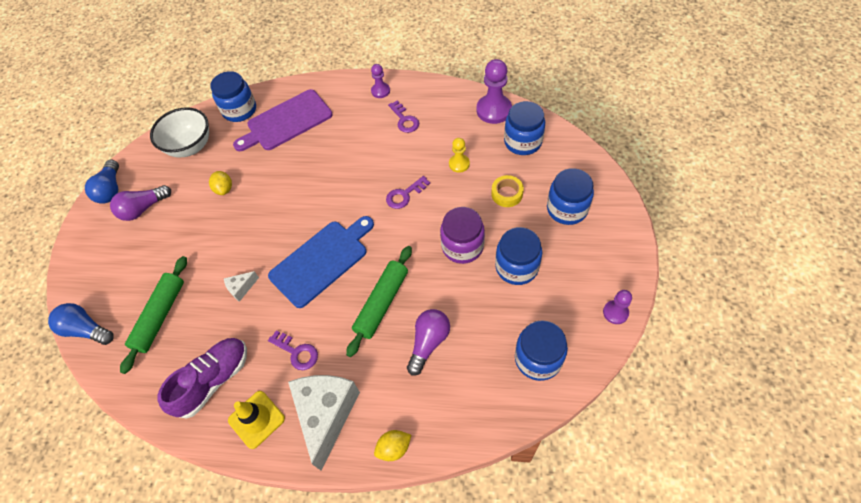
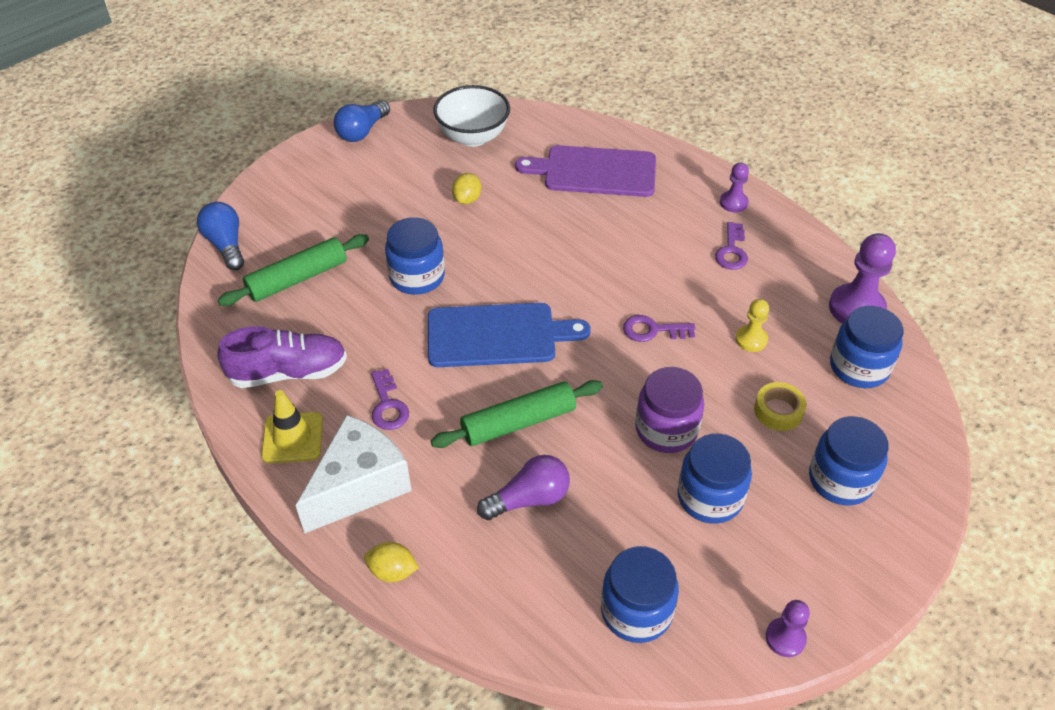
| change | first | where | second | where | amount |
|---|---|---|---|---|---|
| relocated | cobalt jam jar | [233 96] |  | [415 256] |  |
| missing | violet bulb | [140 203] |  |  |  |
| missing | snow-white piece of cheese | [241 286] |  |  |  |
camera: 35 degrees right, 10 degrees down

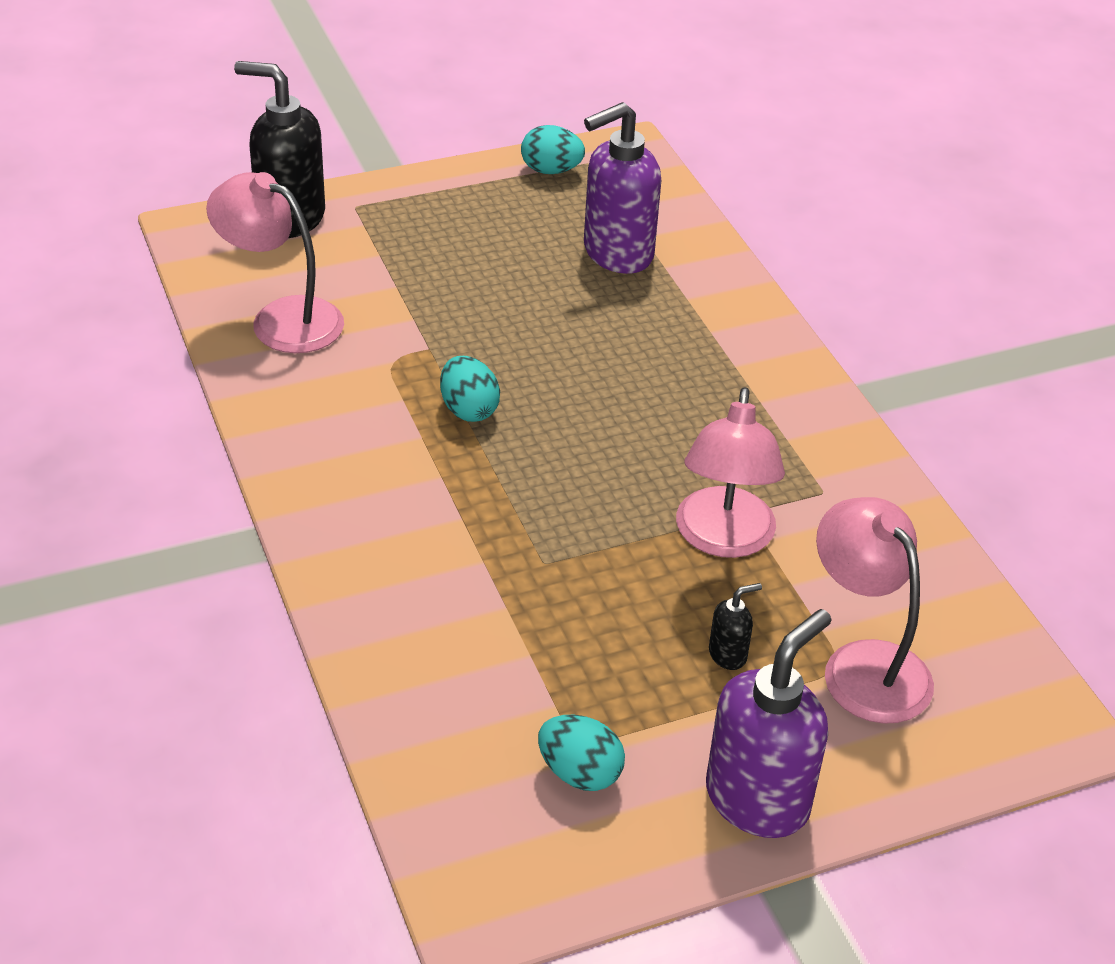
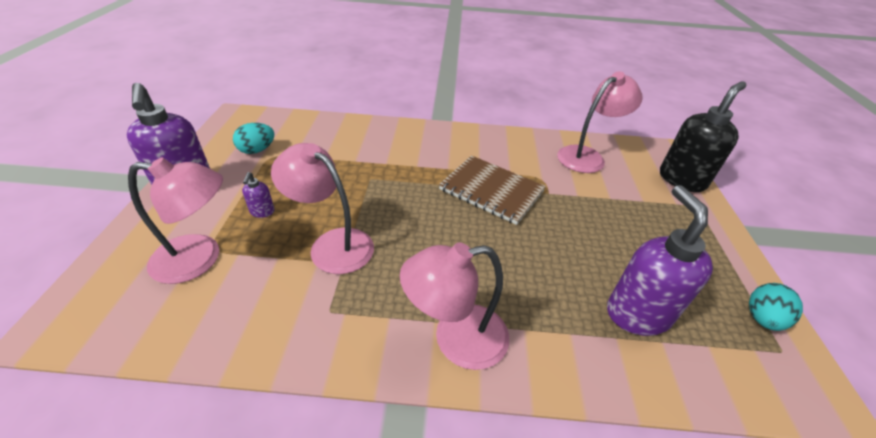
| change | first | where | second | where | amount |
|---|---|---|---|---|---|
| exchanged | aqua egg | [470 389] | brown exercise book | [492 190] |  |
| colour | jet-black pump bottle | [735 626] | violet pump bottle | [258 195] |  |
| appeared |  |  | rose-pink lamp | [454 306] |  |
camera: 115 degrees right, 0 degrees up

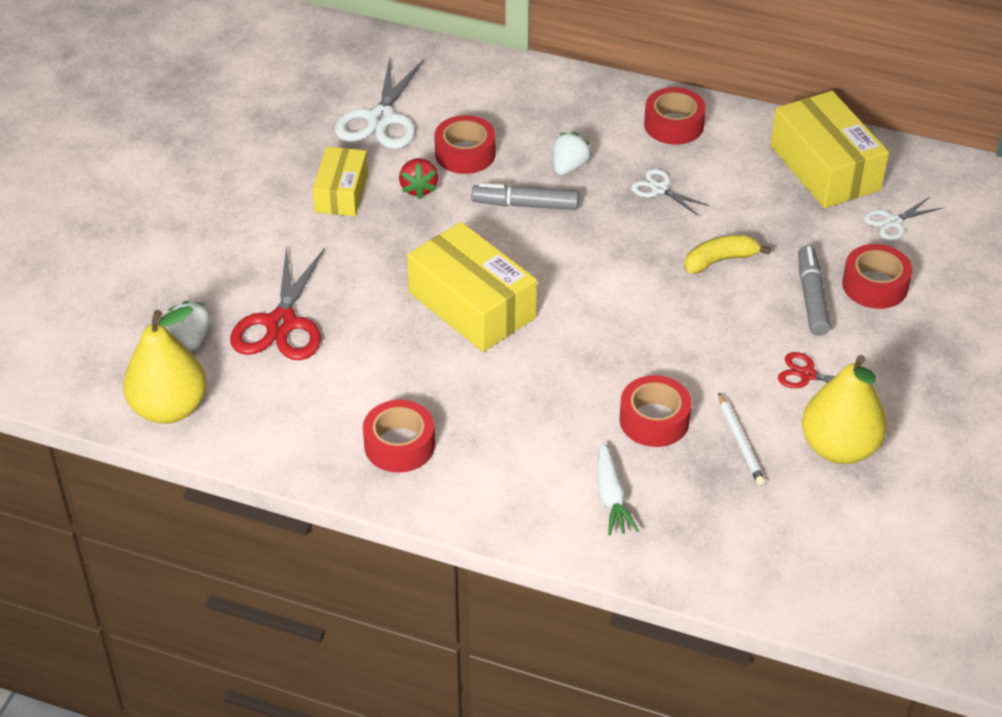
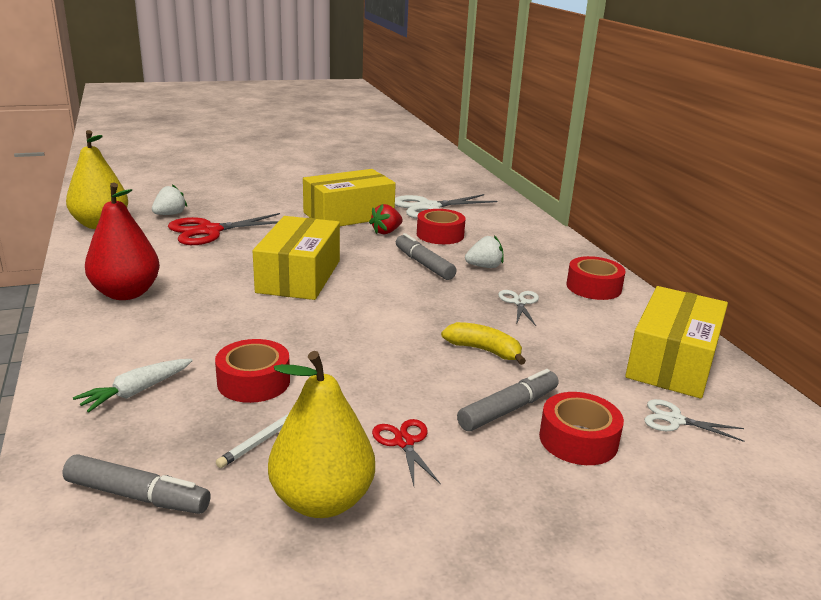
| change | first | where | second | where | amount |
|---|---|---|---|---|---|
| size | bright yellow parcel | [340 181] |  | [349 197] | x1.63 |
| exchanged | red tape | [399 436] | red pear fruit | [122 241] |  |
| appeared |  |  | ash-grey felt pen | [137 484] |  |
camera: 50 degrees right, 20 degrees down

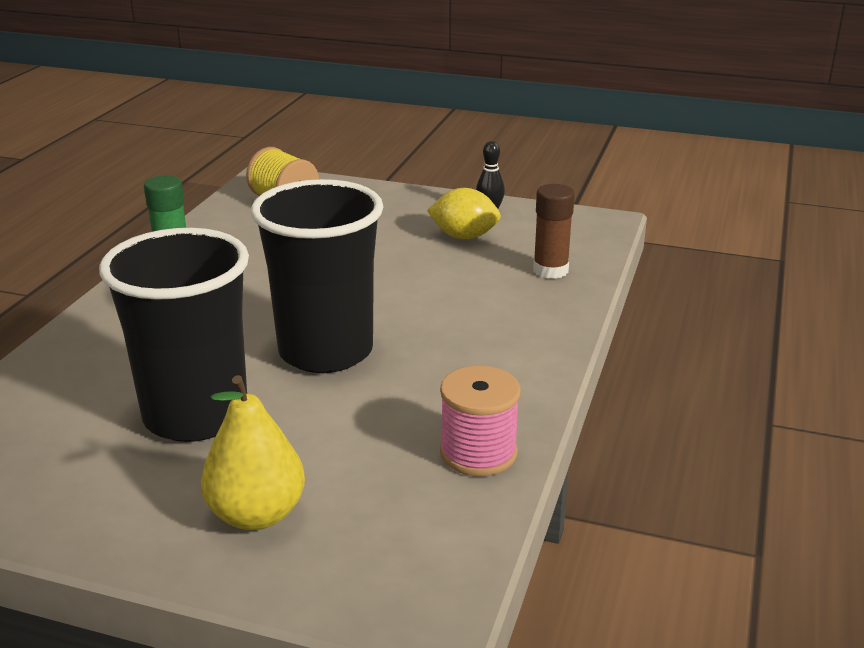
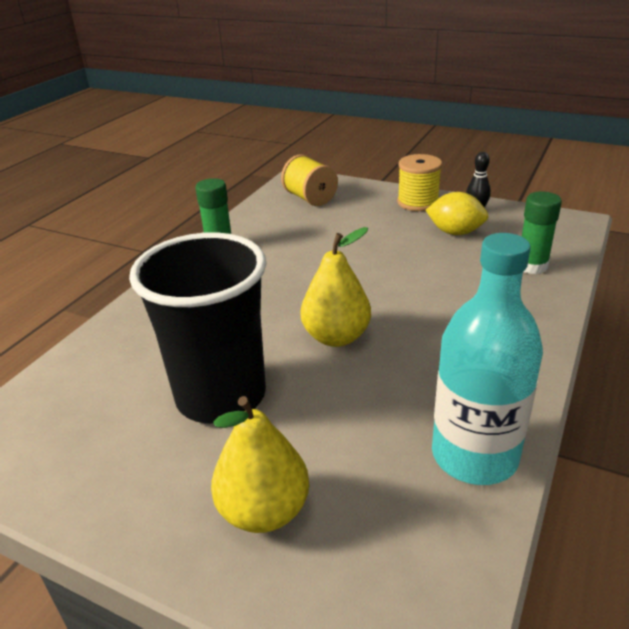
| change | first | where | second | where | amount |
|---|---|---|---|---|---|
| exchanged | jet-black tumbler | [317 276] | bright yellow pear fruit | [336 287] |  |
| colour | brown stick of glue | [554 231] | emerald stick of glue | [542 232] |  |
| exchanged | rose-pink reel of thread | [480 421] | aqua drink bottle | [487 359] |  |
| appeared |  |  | bright yellow reel of thread | [419 182] |  |
camera: 10 degrees right, 5 degrees up

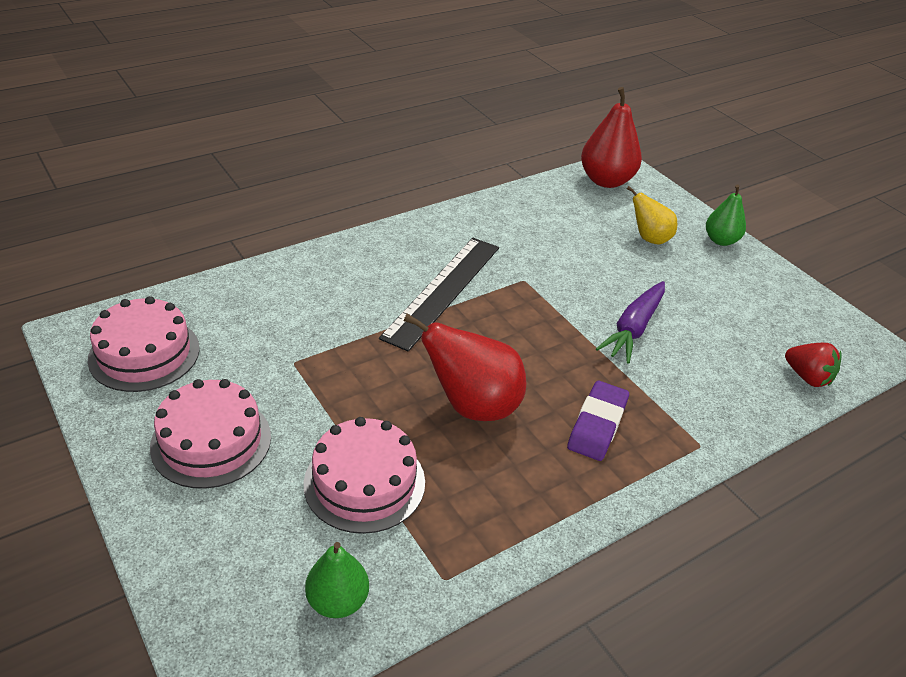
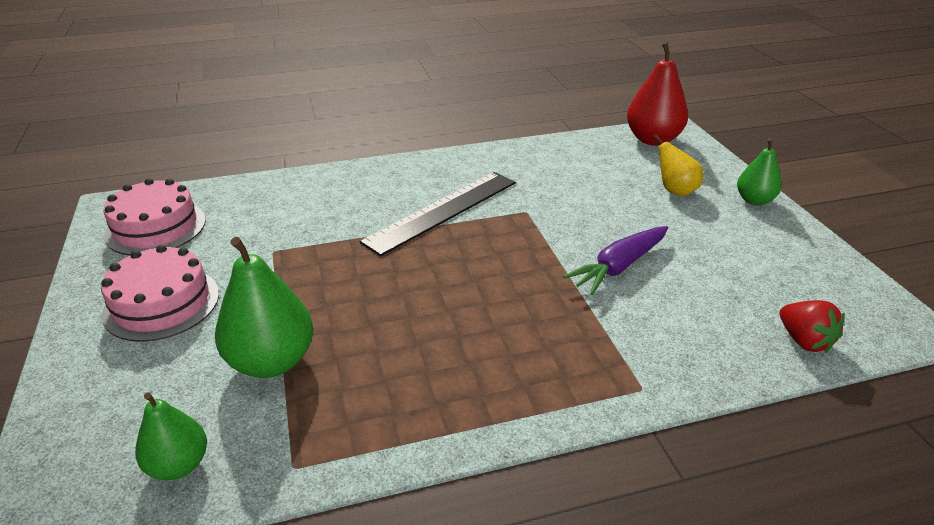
| change | first | where | second | where | amount |
|---|---|---|---|---|---|
| missing | red pear fruit | [465 367] |  |  |  |
| missing | violet pencil eraser | [598 421] |  |  |  |
| exchanged | rose-pink layer cake | [364 475] | emerald pear fruit | [264 307] |  |
camera: 20 degrees right, 5 degrees down

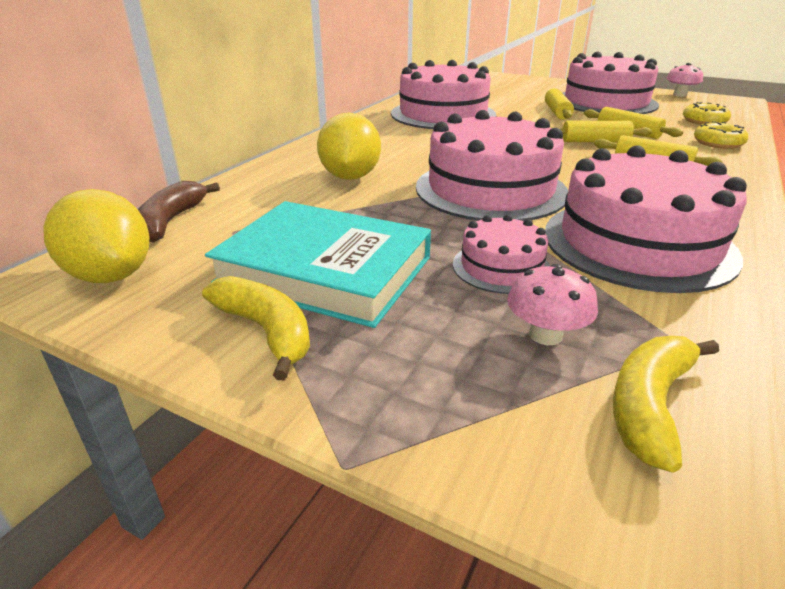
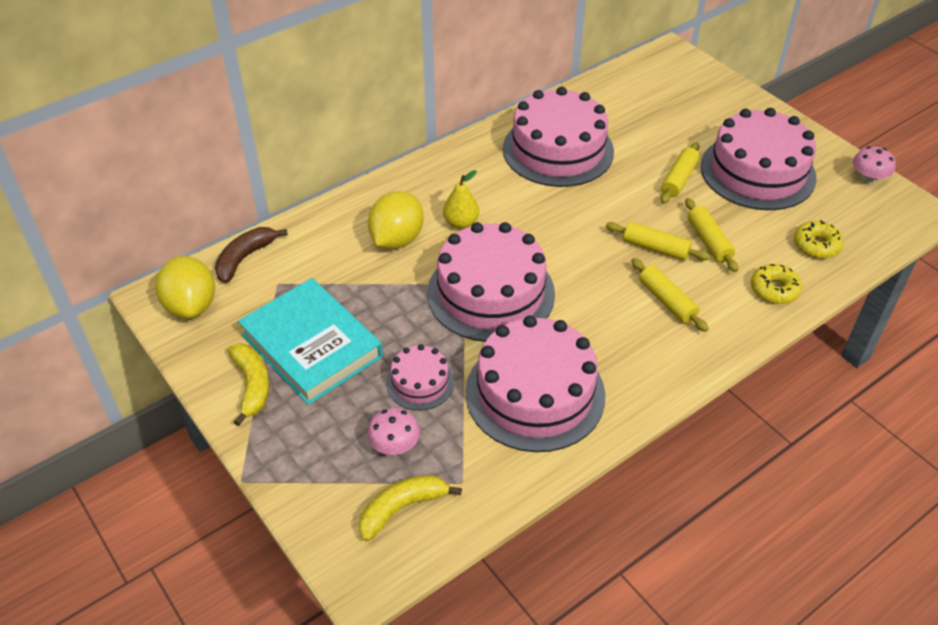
| change | first | where | second | where | amount |
|---|---|---|---|---|---|
| appeared |  |  | bright yellow pear fruit | [461 199] |  |
camera: 25 degrees right, 15 degrees up

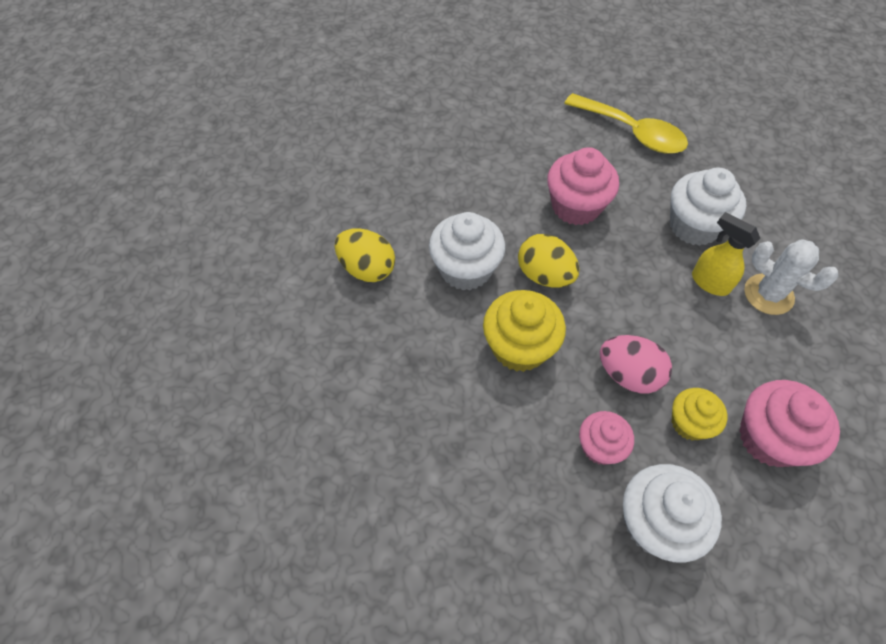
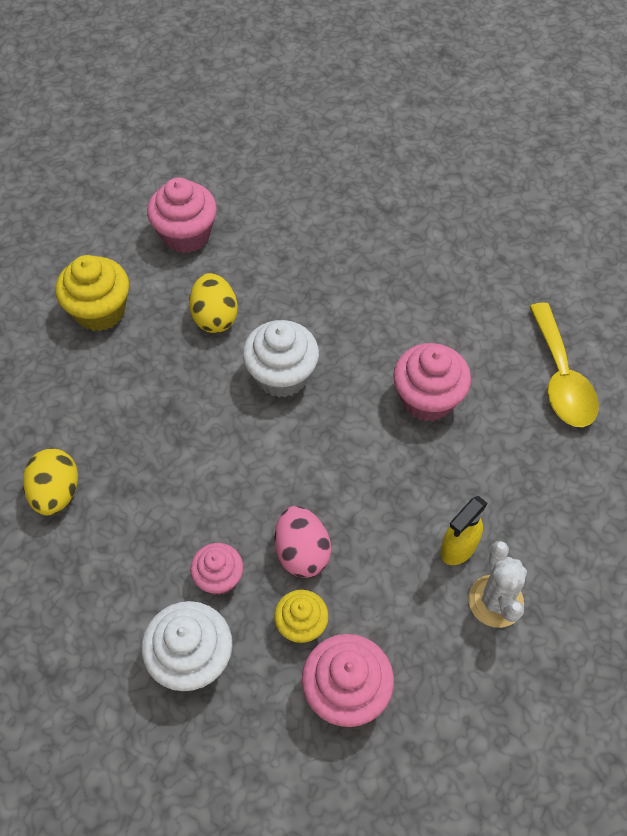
| change | first | where | second | where | amount |
|---|---|---|---|---|---|
| missing | snow-white cupcake | [708 207] |  |  |  |
| spun | bright yellow spray cleaner | [726 254] |  | [464 530] | 135 degrees counterclockwise |
| relocated | bright yellow egg | [548 261] |  | [50 481] |  |
| relocated | bright yellow cupcake | [524 331] |  | [92 293] |  |
| appeared |  |  | rose-pink cupcake | [182 215] |  |
camera: 45 degrees right, 0 degrees up

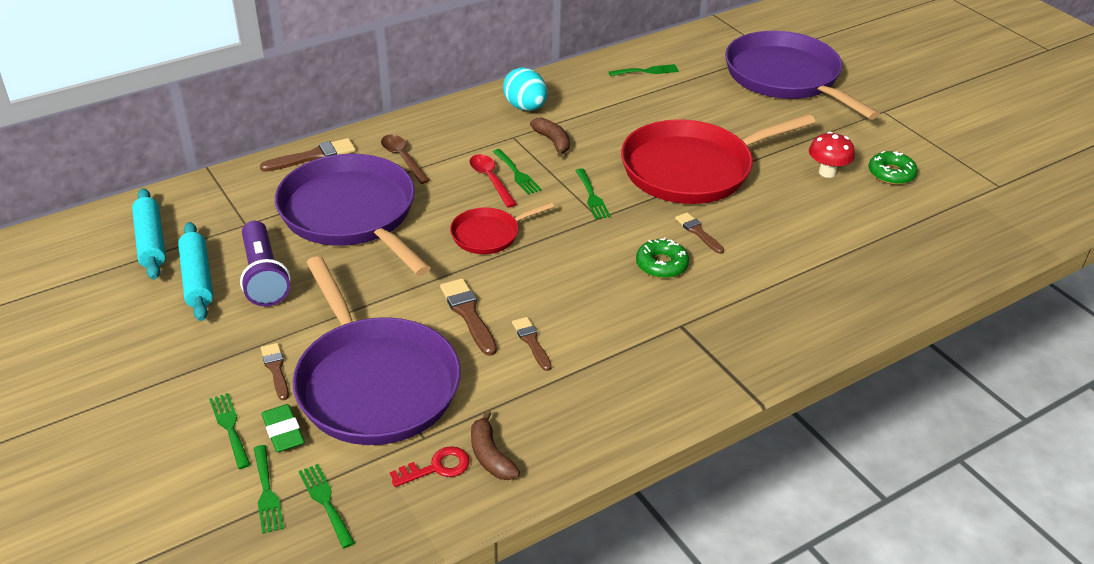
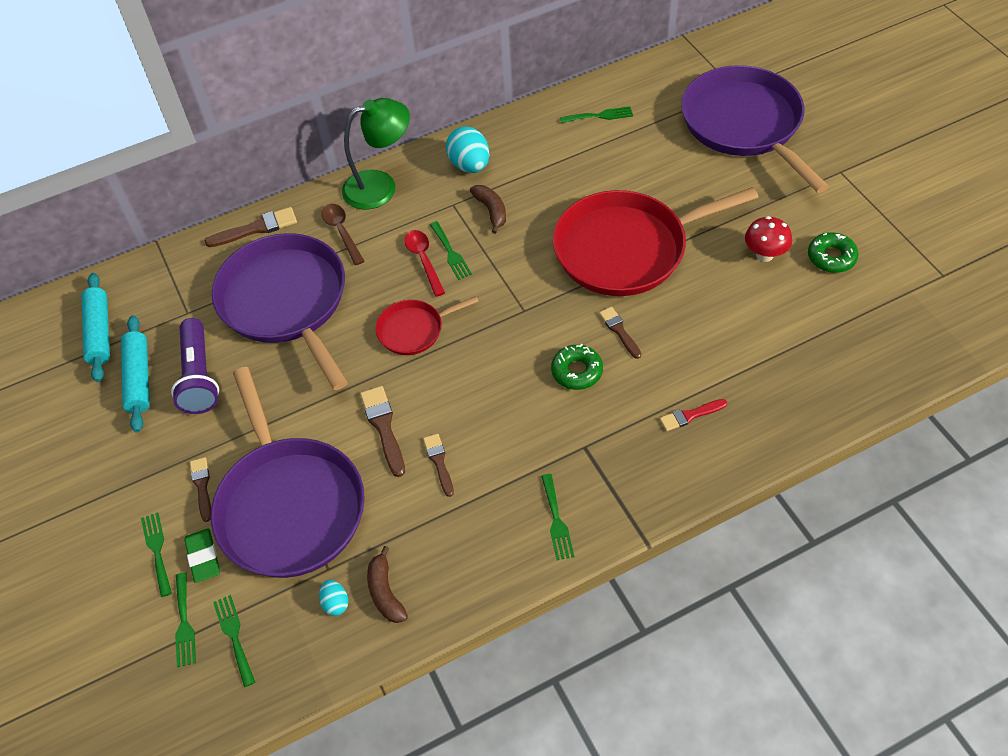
| change | first | where | second | where | amount |
|---|---|---|---|---|---|
| relocated | emerald table fork | [593 193] |  | [557 517] |  |
| exchanged | red key | [430 466] | aqua egg | [334 598] |  |
| appeared |  |  | emerald lamp | [376 153] |  |
| appeared |  |  | red paint brush | [693 415] |  |
camera: 10 degrees right, 15 degrees up

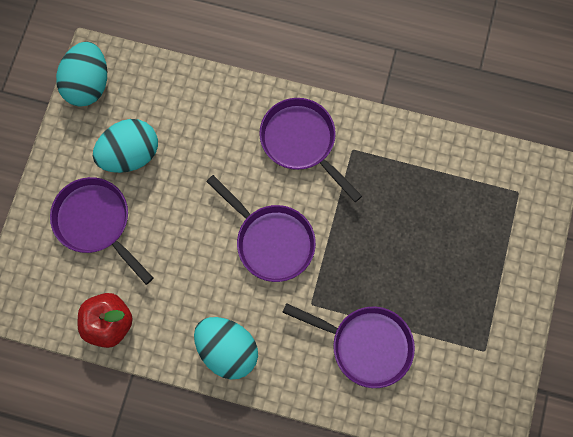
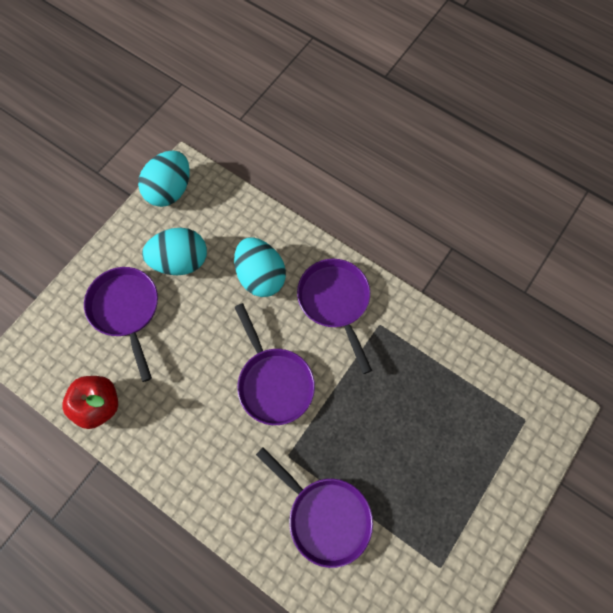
| change | first | where | second | where | amount |
|---|---|---|---|---|---|
| relocated | aqua egg | [226 348] |  | [260 267] |  |
camera: 20 degrees right, 5 degrees down

